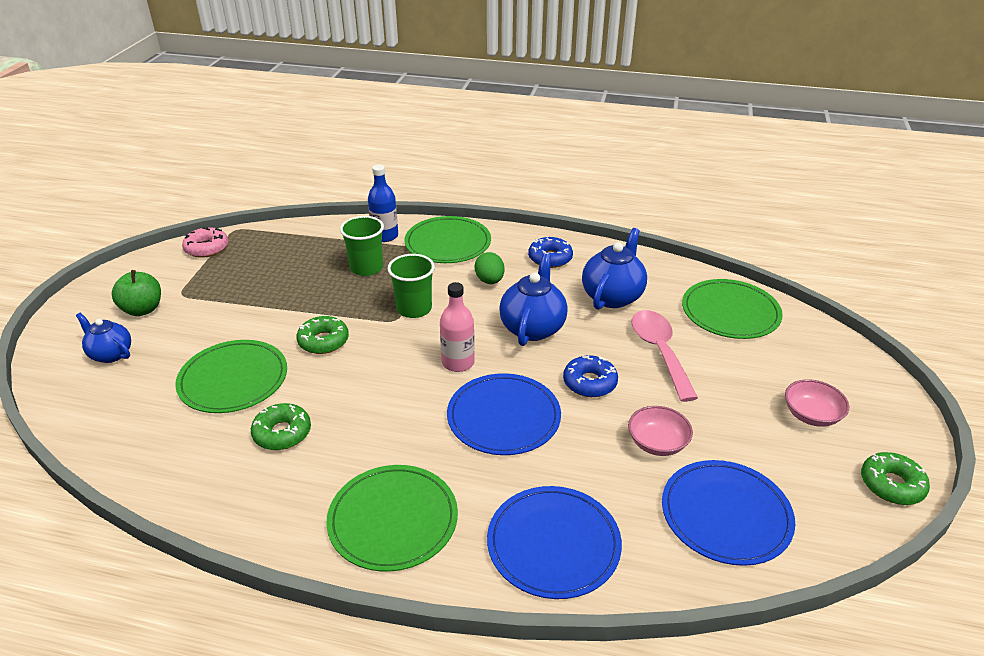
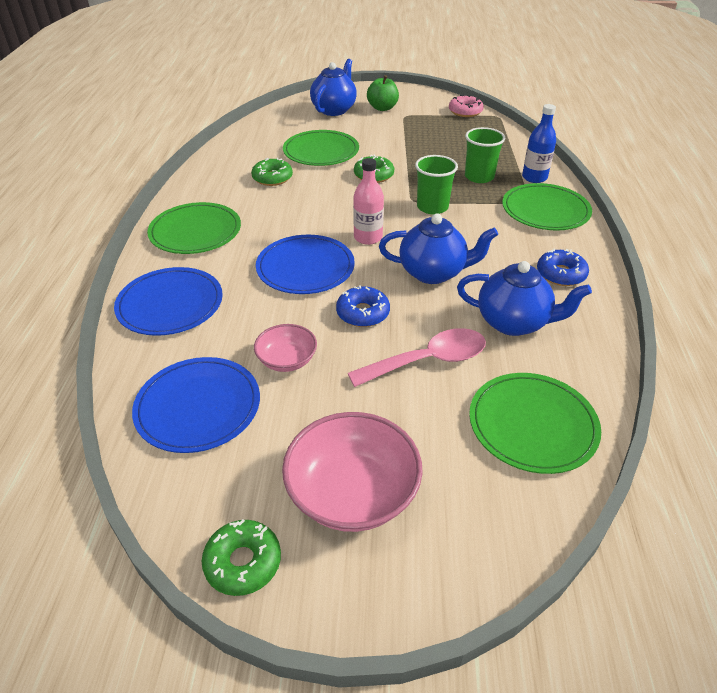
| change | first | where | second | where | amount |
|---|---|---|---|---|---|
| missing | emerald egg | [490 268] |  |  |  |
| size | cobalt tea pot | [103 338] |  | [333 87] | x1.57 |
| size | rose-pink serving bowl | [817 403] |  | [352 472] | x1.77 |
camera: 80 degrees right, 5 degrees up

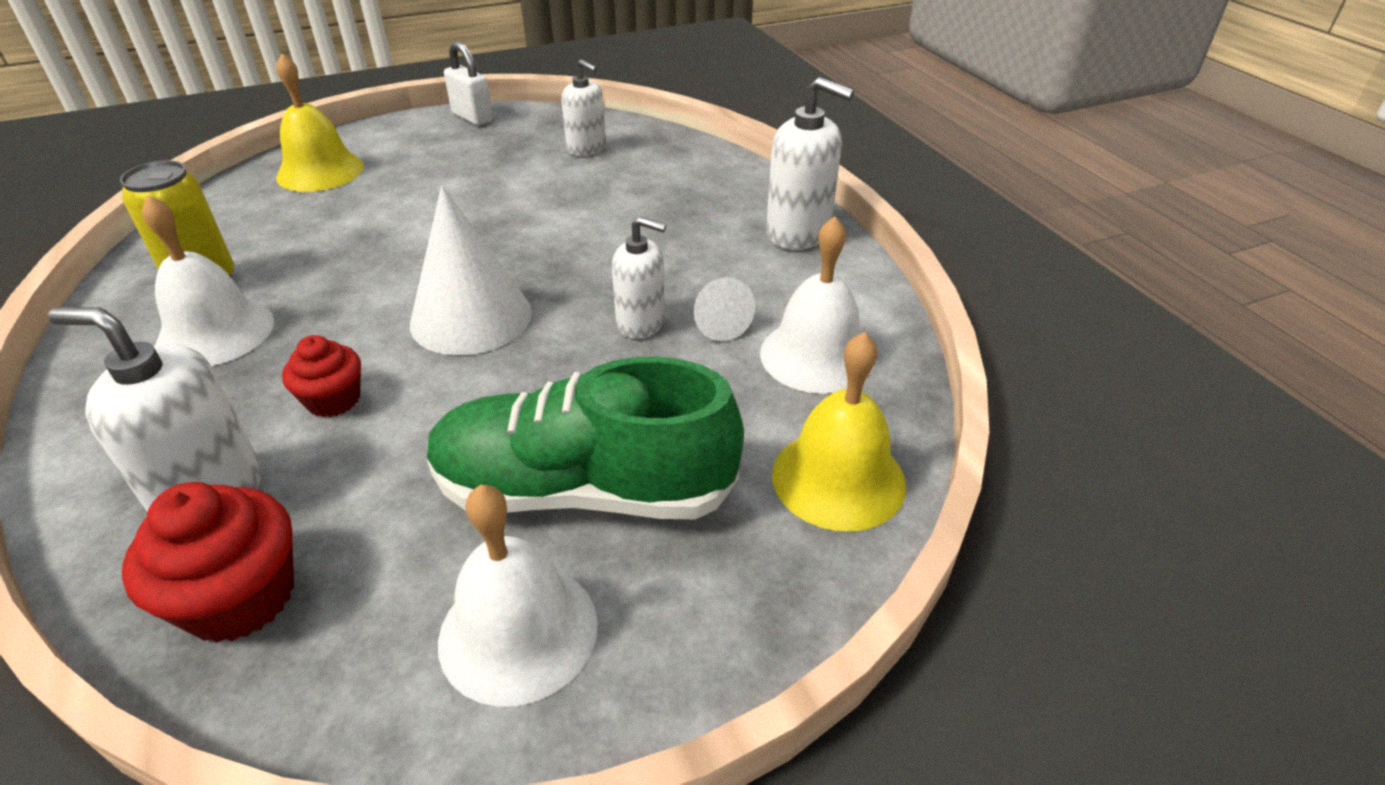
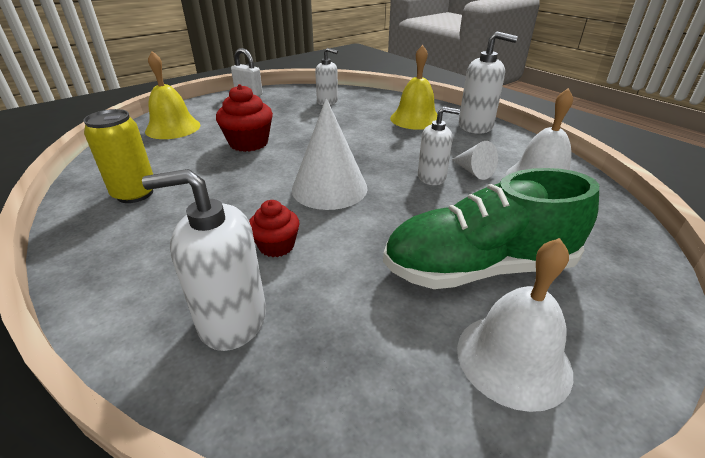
| change | first | where | second | where | amount |
|---|---|---|---|---|---|
| missing | snow-white hand bell | [208 280] |  |  |  |
| relocated | bright yellow hand bell | [839 432] |  | [413 87] |  |
| relocated | red cupcake | [208 562] |  | [244 118] |  |
camera: 15 degrees left, 5 degrees down

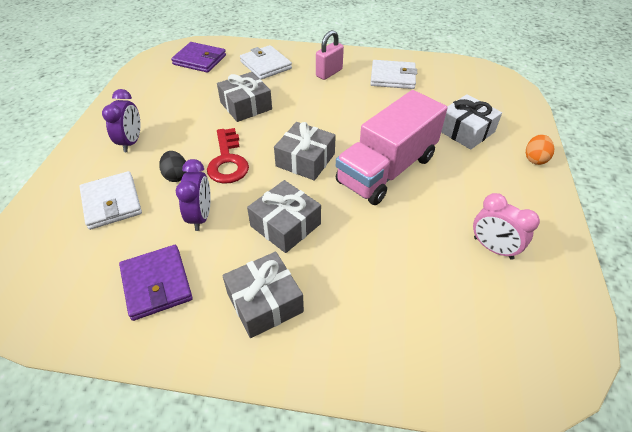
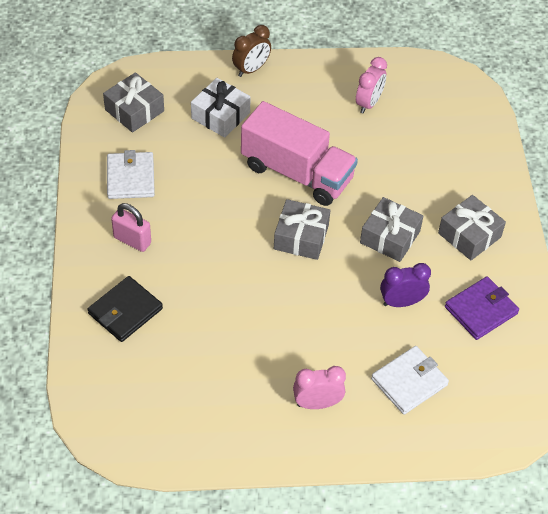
| change | first | where | second | where | amount |
|---|---|---|---|---|---|
| missing | violet billfold | [198 57] |  |  |  |
| colour | snow-white billfold | [266 62] | jet-black billfold | [125 309] |  |
| relocated | ash-grey wrapped gift | [244 97] |  | [133 102] |  |
| colour | violet alarm clock | [121 120] | rose-pink alarm clock | [319 387] |  |
| missing | red key | [228 156] |  |  |  |
| exchanged | orange-coloured egg | [540 149] | brown alarm clock | [251 51] |  |
| missing | jet-black egg | [172 166] |  |  |  |
camera: 105 degrees left, 5 degrees up

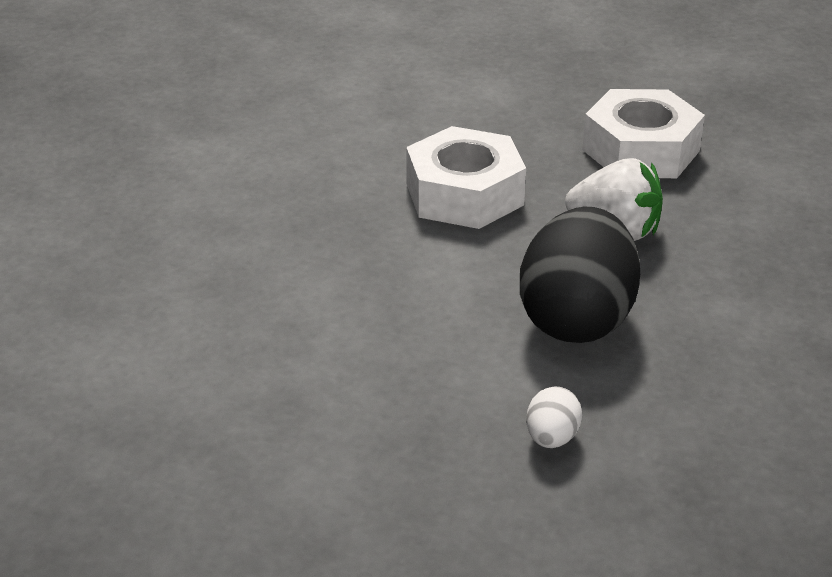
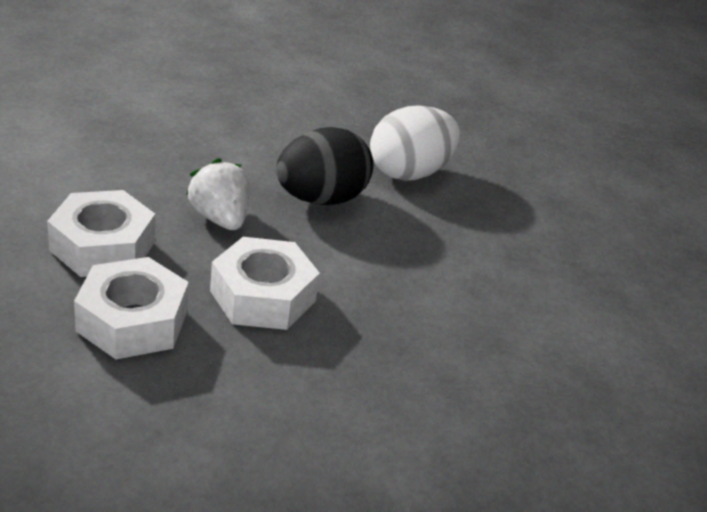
| change | first | where | second | where | amount |
|---|---|---|---|---|---|
| size | snow-white egg | [554 417] |  | [415 143] | x2.37 |
| appeared |  |  | snow-white nut | [131 308] |  |
camera: 145 degrees left, 0 degrees up

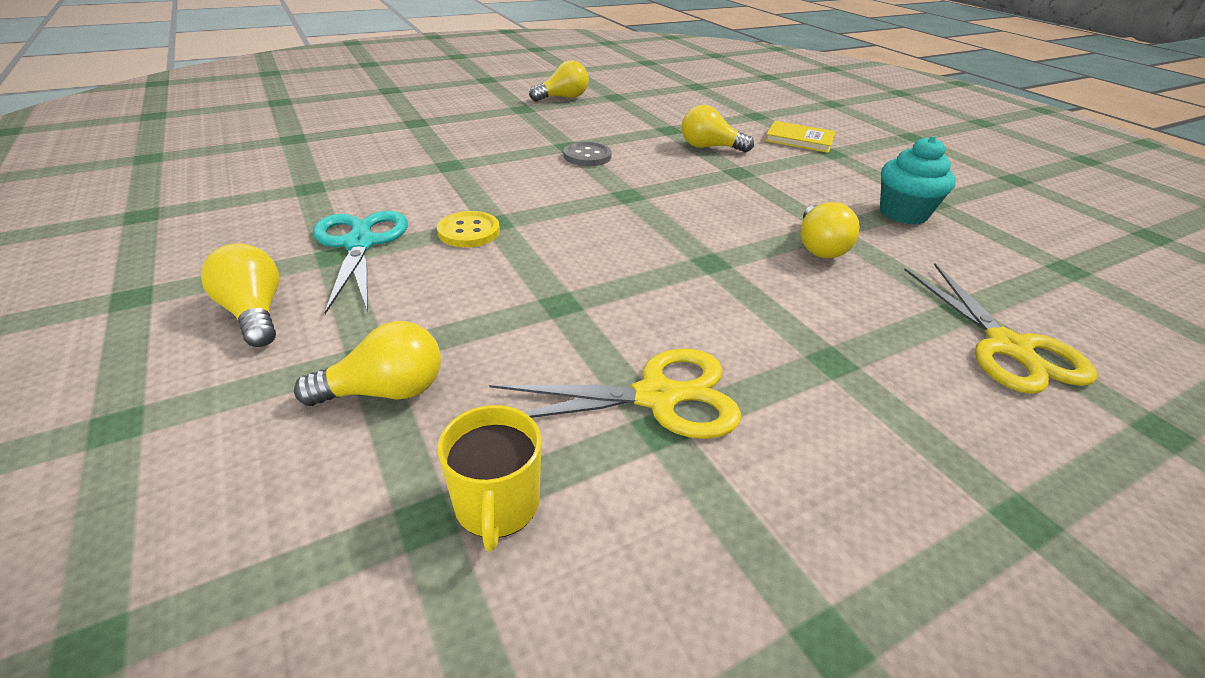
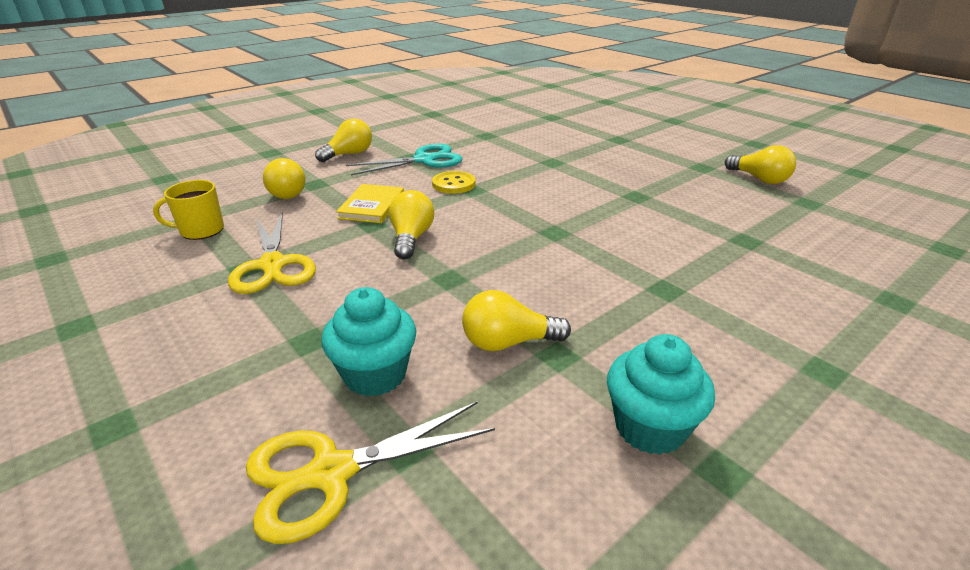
| change | first | where | second | where | amount |
|---|---|---|---|---|---|
| relocated | bright yellow bulb | [718 128] |  | [411 224] |  |
| relocated | bright yellow book | [800 137] |  | [370 203] |  |
| missing | ash-grey sewing button | [588 154] |  |  |  |
| appeared |  |  | aqua cupcake | [369 342] |  |
camera: 80 degrees right, 5 degrees down

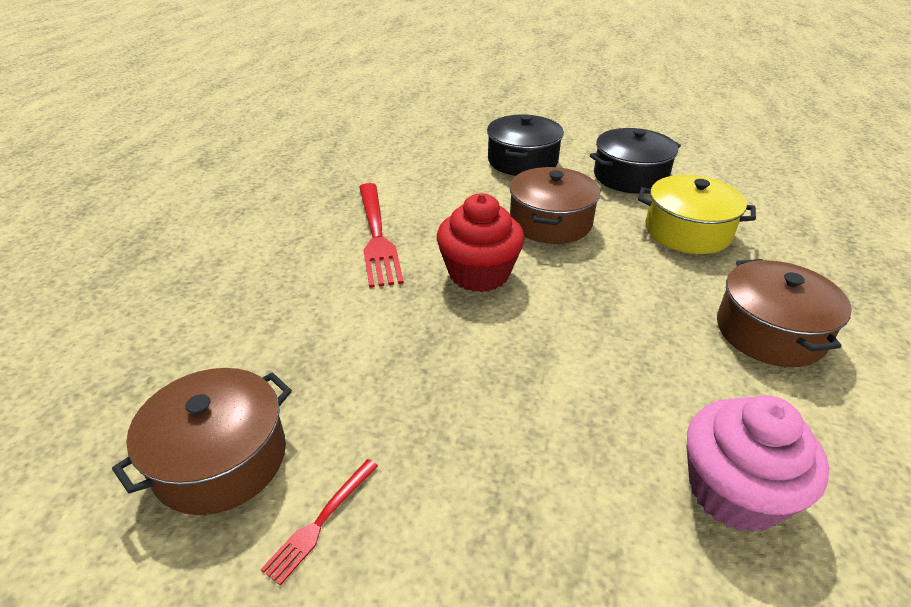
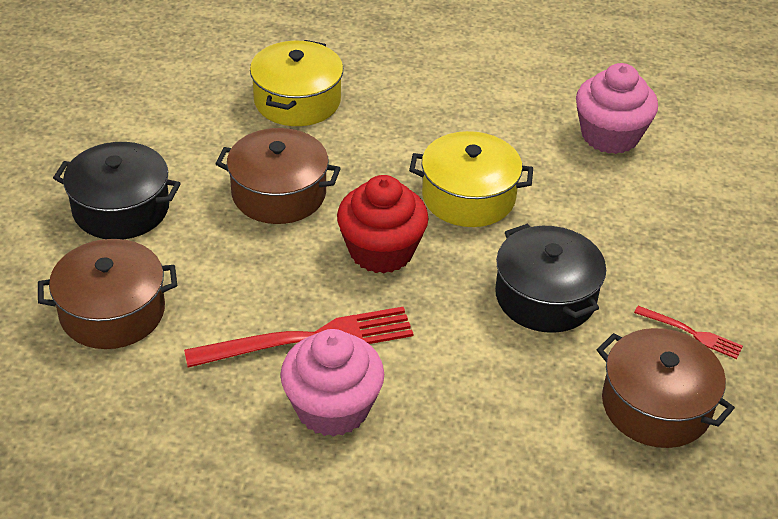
| change | first | where | second | where | amount |
|---|---|---|---|---|---|
| relocated | jet-black cooking pot | [635 161] |  | [550 278] |  |
| relocated | brown cooking pot | [784 313] |  | [107 294] |  |
| appeared |  |  | bright yellow cooking pot | [471 179] |  |
| appeared |  |  | rose-pink cupcake | [332 383] |  |
camera: 95 degrees left, 5 degrees up

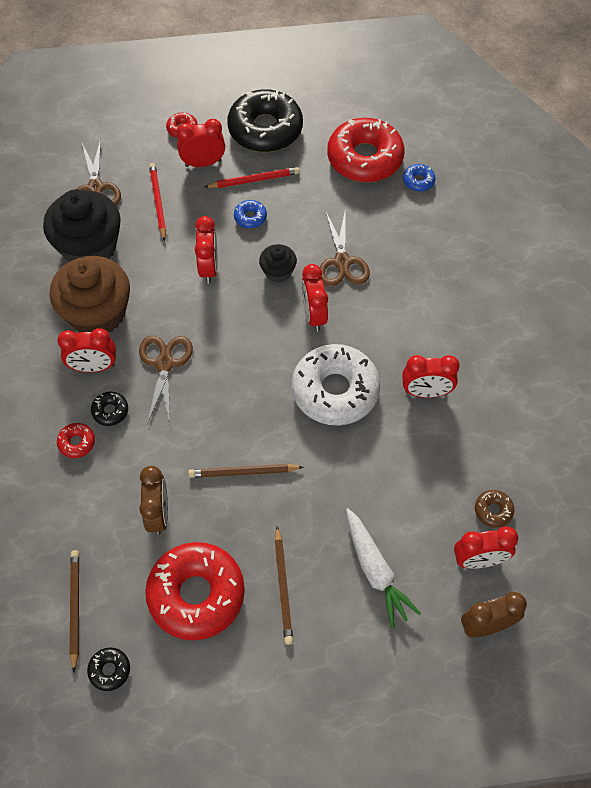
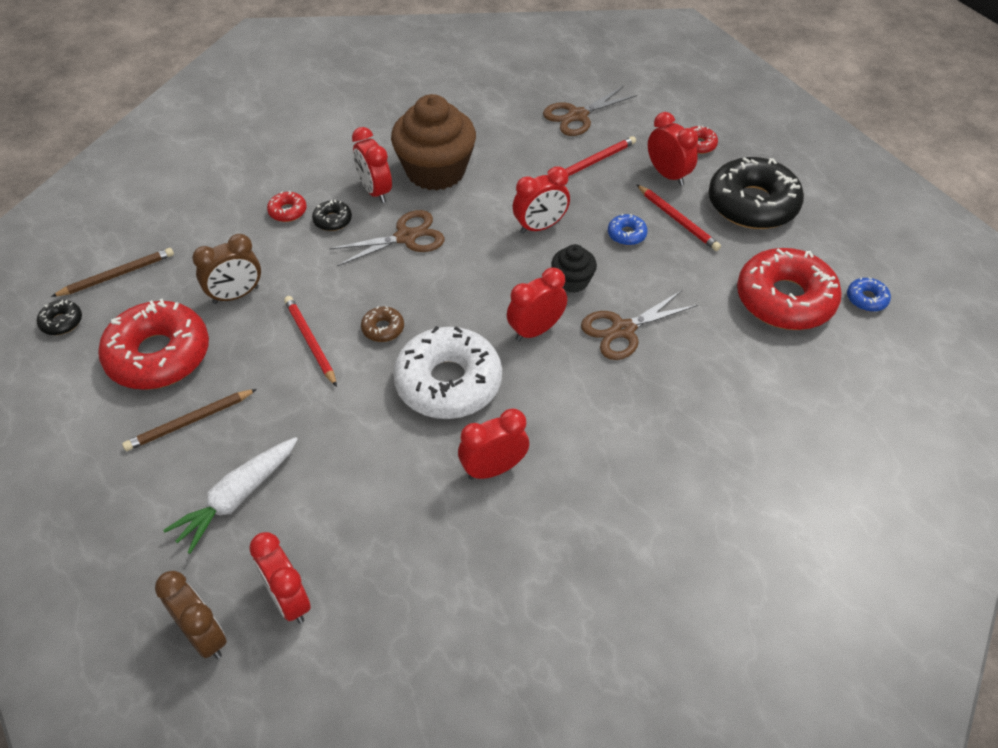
| change | first | where | second | where | amount |
|---|---|---|---|---|---|
| relocated | cobalt doughnut | [419 178] |  | [869 294] |  |
| missing | jet-black cupcake | [82 225] |  |  |  |
| spun | red alarm clock | [431 376] |  | [493 444] | 90 degrees clockwise |
| colour | brown pencil | [245 471] | red pencil | [310 341] |  |
| relocated | brown doughnut | [494 509] |  | [382 324] |  |
camera: 65 degrees right, 10 degrees down

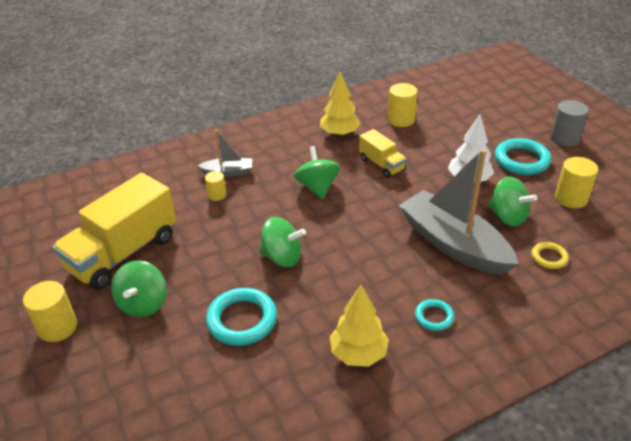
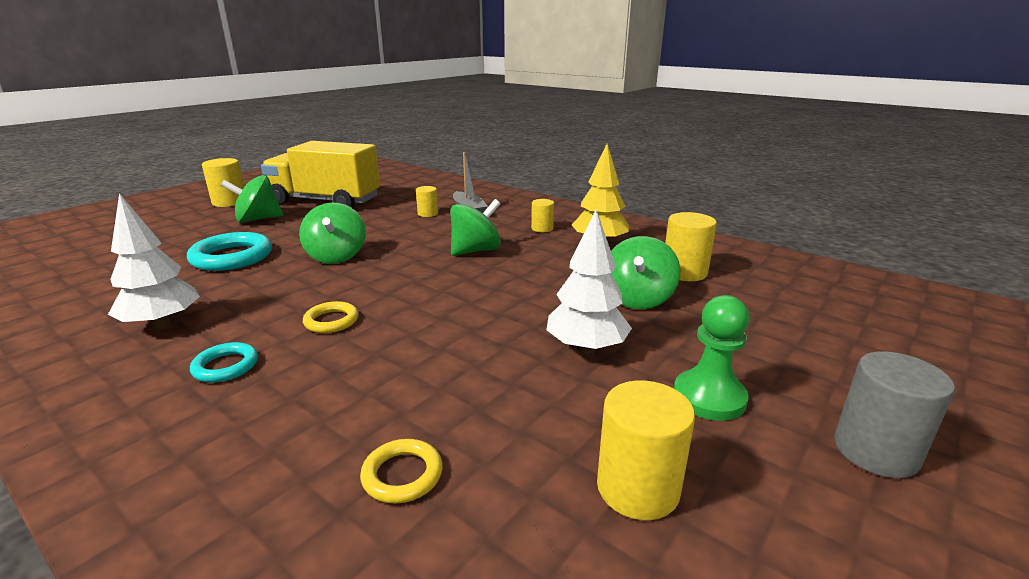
| change | first | where | second | where | amount |
|---|---|---|---|---|---|
| missing | bright yellow toy truck | [383 153] |  |  |  |
| exchanged | aqua torus | [523 156] | emerald chess pawn | [711 358] |  |
| missing | ash-grey sailboat | [458 212] |  |  |  |
| relocated | emerald whirligig | [512 201] |  | [645 272] |  |
| colour | bright yellow tree | [359 326] | snow-white tree | [154 261] |  |
| appeared |  |  | bright yellow solid cylinder | [542 215] |  |
| appeared |  |  | bright yellow torus | [331 317] |  |
camera: 65 degrees right, 15 degrees down

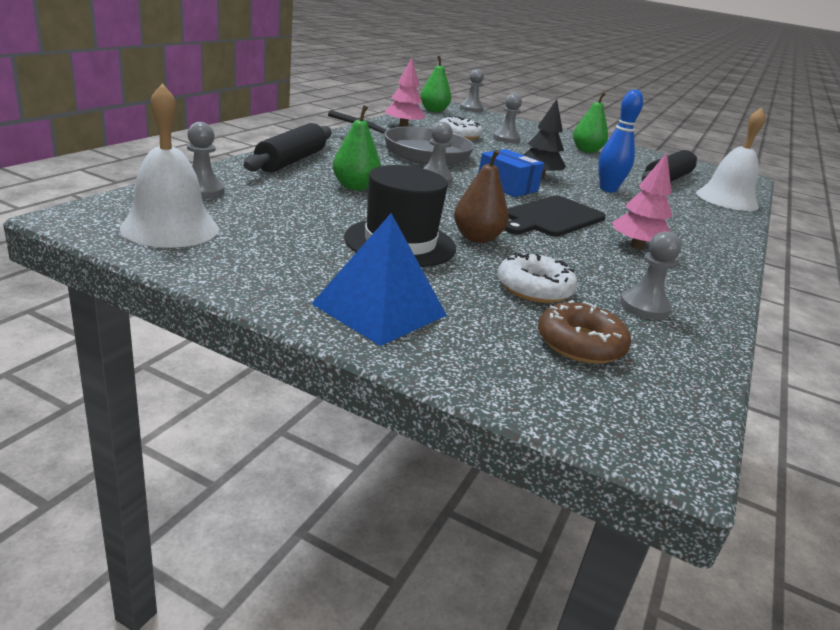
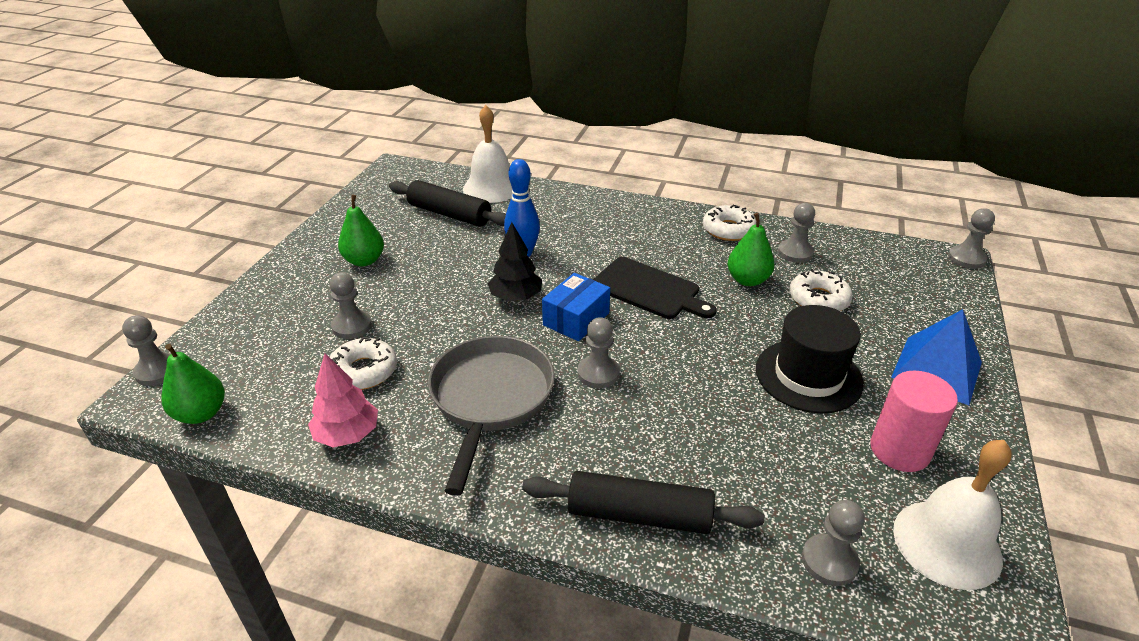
| change | first | where | second | where | amount |
|---|---|---|---|---|---|
| relocated | emerald pear fruit | [357 148] |  | [751 249] |  |
| missing | brown pear fruit | [481 196] |  |  |  |
| missing | rose-pink tree | [642 201] |  |  |  |
| missing | brown doughnut | [584 332] |  |  |  |
| appeared |  |  | snow-white doughnut | [729 223] |  |
| appeared |  |  | ash-grey chess pawn | [971 238] |  |
| appeared |  |  | rose-pink solid cylinder | [914 421] |  |
camera: 95 degrees left, 10 degrees up

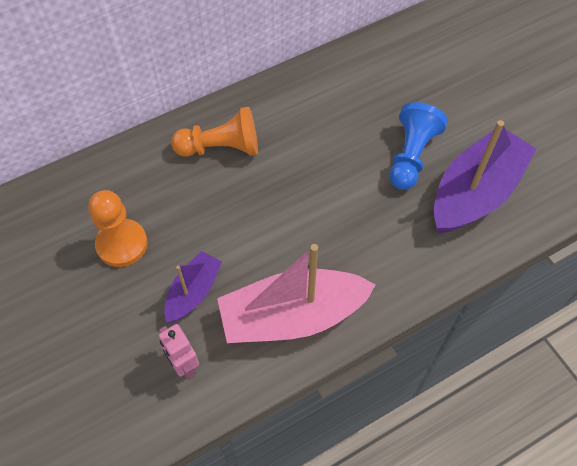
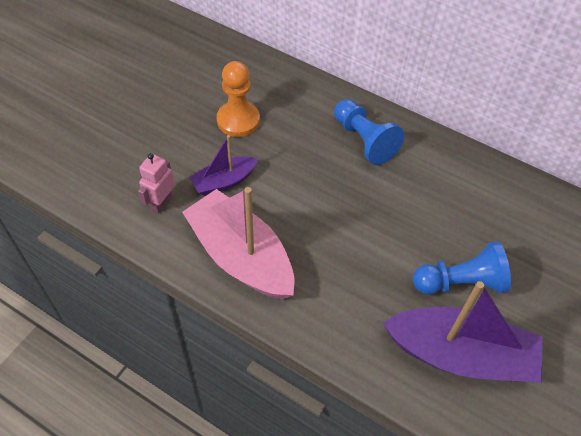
| change | first | where | second | where | amount |
|---|---|---|---|---|---|
| colour | orange-coloured chess pawn | [214 132] | cobalt chess pawn | [369 132] |  |
| spun | violet sailboat | [193 286] |  | [223 165] | 150 degrees clockwise |
camera: 60 degrees right, 5 degrees down

